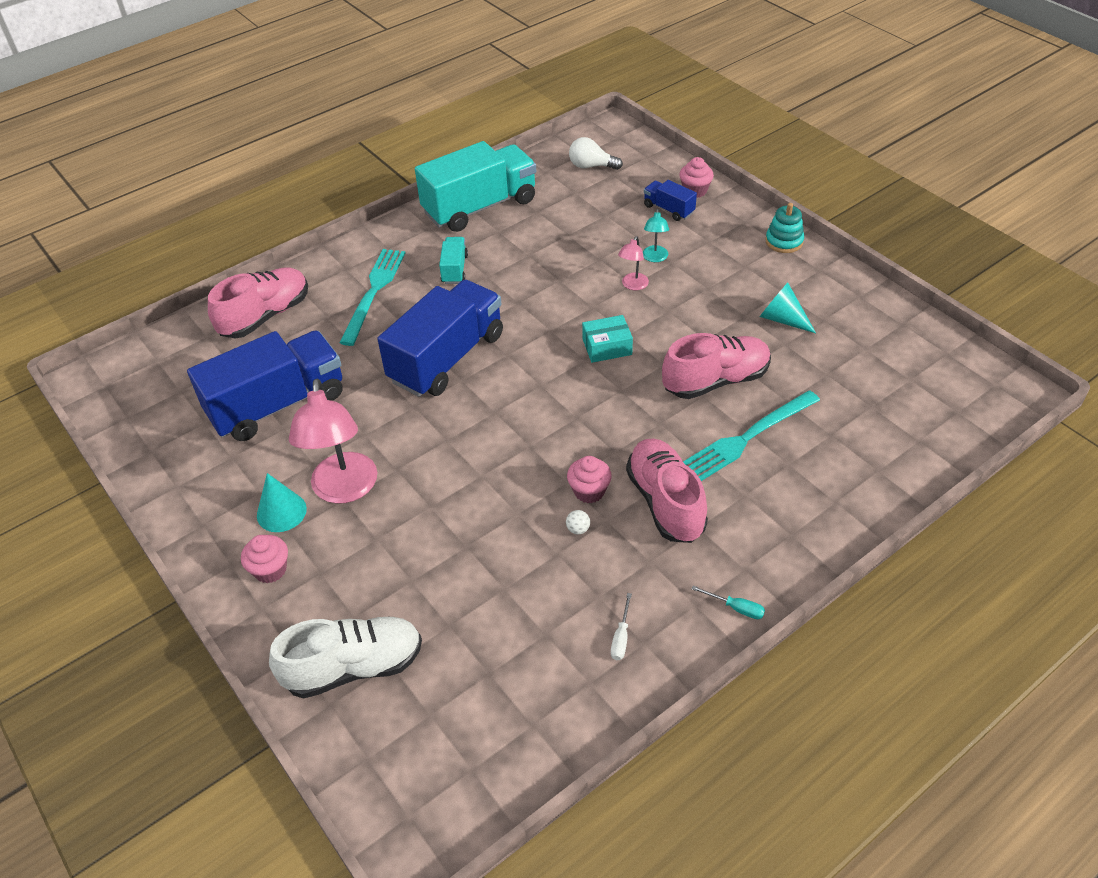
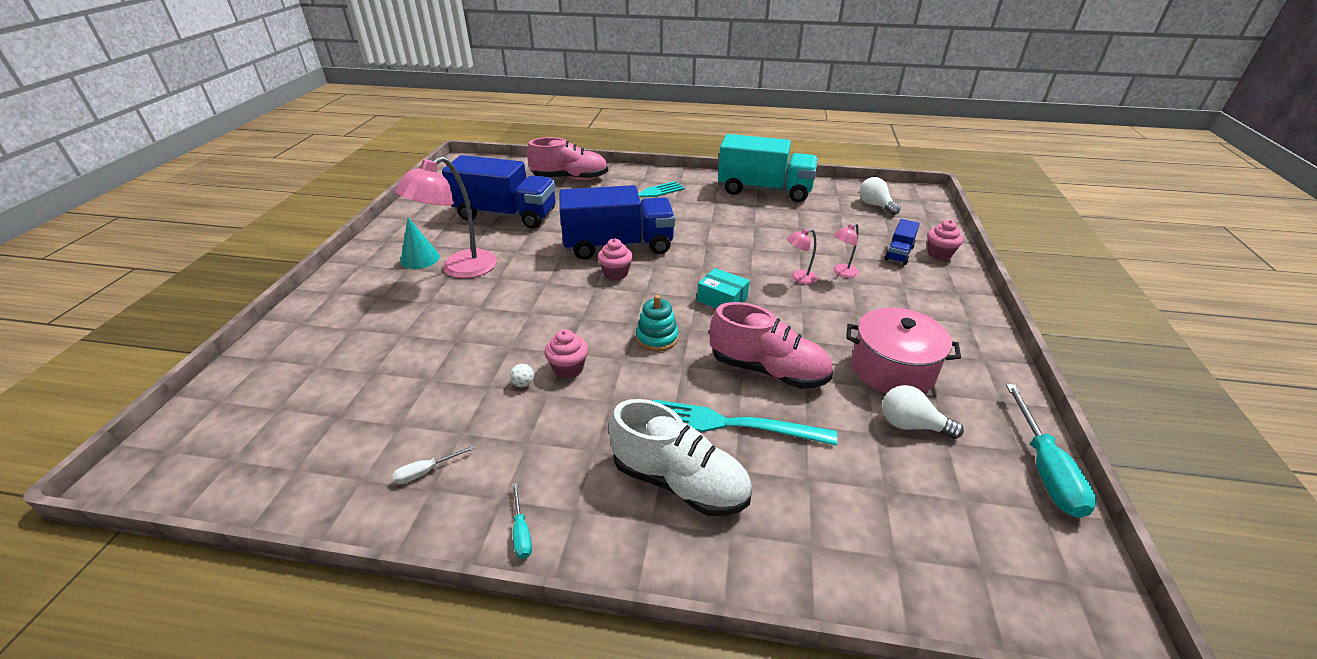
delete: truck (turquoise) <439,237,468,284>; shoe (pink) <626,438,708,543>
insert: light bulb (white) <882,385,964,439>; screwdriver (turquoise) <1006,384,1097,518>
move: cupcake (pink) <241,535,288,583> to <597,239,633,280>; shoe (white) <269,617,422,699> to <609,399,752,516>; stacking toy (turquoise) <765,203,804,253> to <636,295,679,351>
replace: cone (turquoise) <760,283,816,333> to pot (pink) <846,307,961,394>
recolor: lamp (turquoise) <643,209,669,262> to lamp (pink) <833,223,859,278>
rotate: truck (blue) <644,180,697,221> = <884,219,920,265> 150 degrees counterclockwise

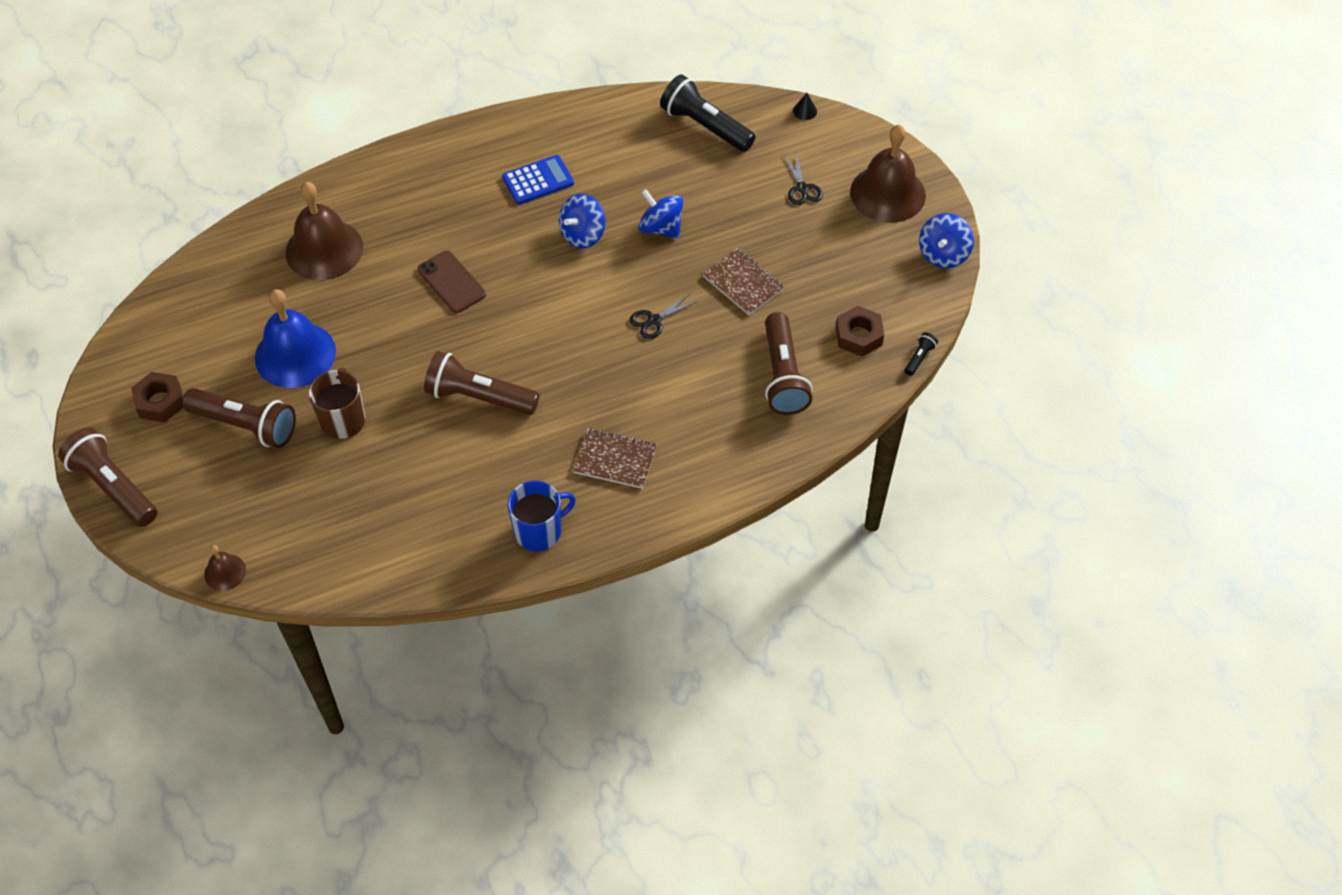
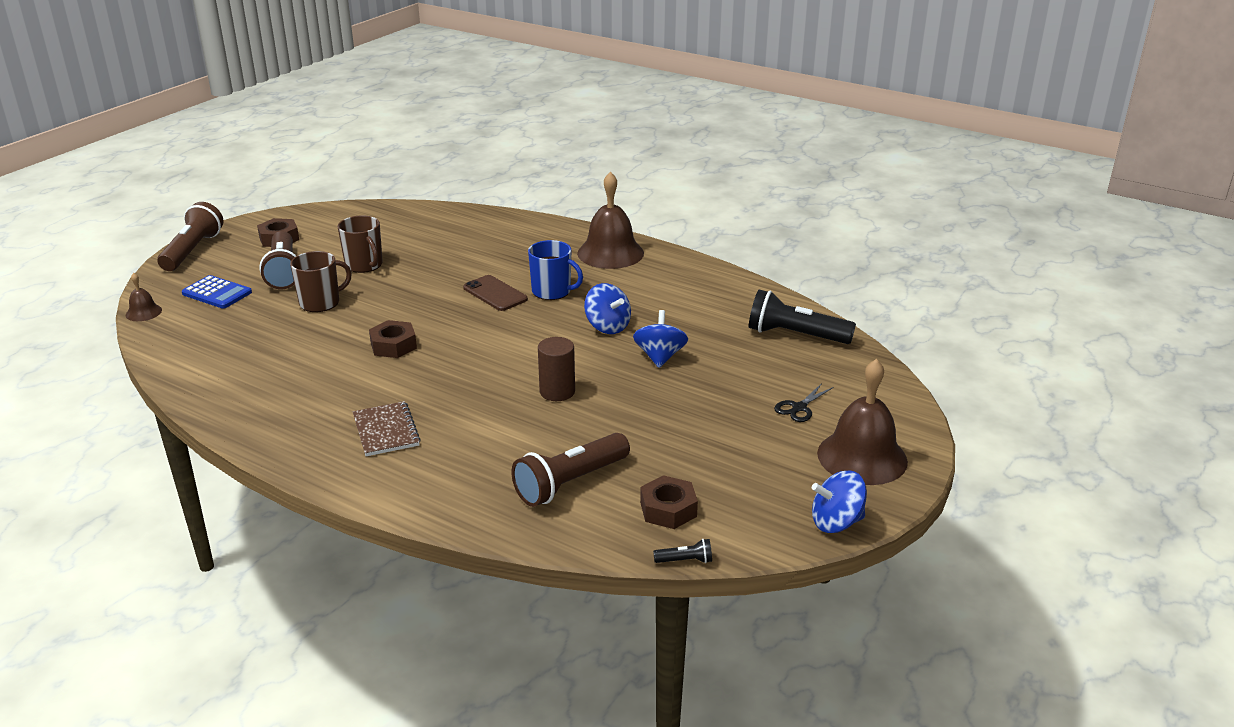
delete: notebook (brown) <702,248,784,315>; cone (black) <793,93,817,120>
move: bell (brown) <285,182,363,280> to <577,172,644,269>; calculator (blue) <502,155,574,205> to <182,275,252,309>; mug (blue) <508,481,576,551> to <528,240,583,300>
replace: bell (blue) <255,289,336,388> to mug (brown) <337,215,383,273>; flashlight (brown) <424,351,539,415> to nut (brown) <369,320,417,358>; scissors (black) <629,294,698,339> to cylinder (brown) <538,337,575,401>
rotate: phone (brown) <418,250,486,313> = <463,275,528,311> 60 degrees counterclockwise; spinning top (blue) <559,194,606,248> = <584,283,631,334> 135 degrees counterclockwise; flashlight (black) <660,74,756,152> = <749,290,856,344> 75 degrees counterclockwise

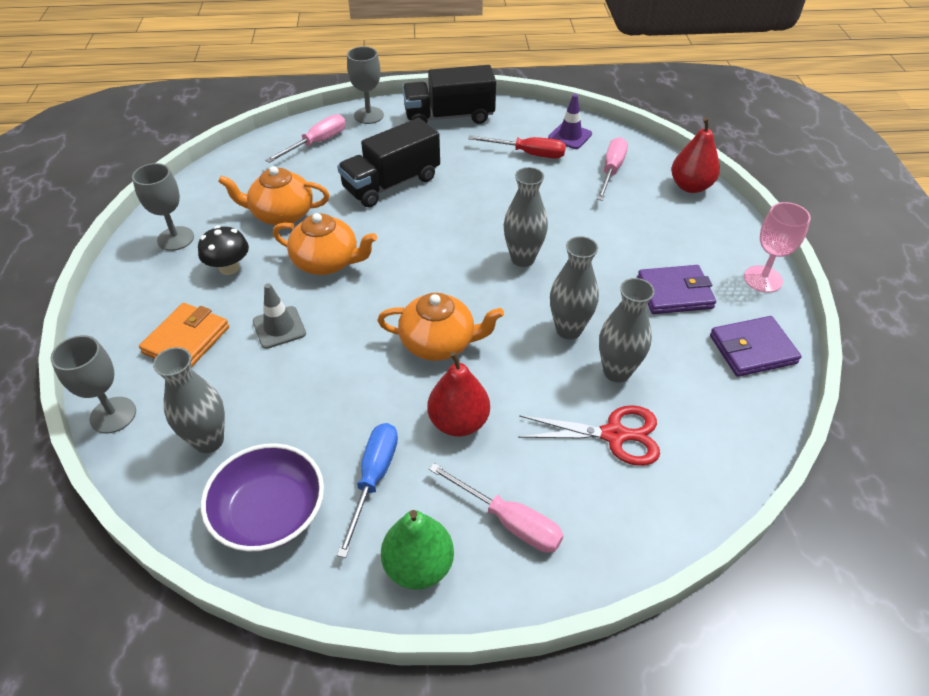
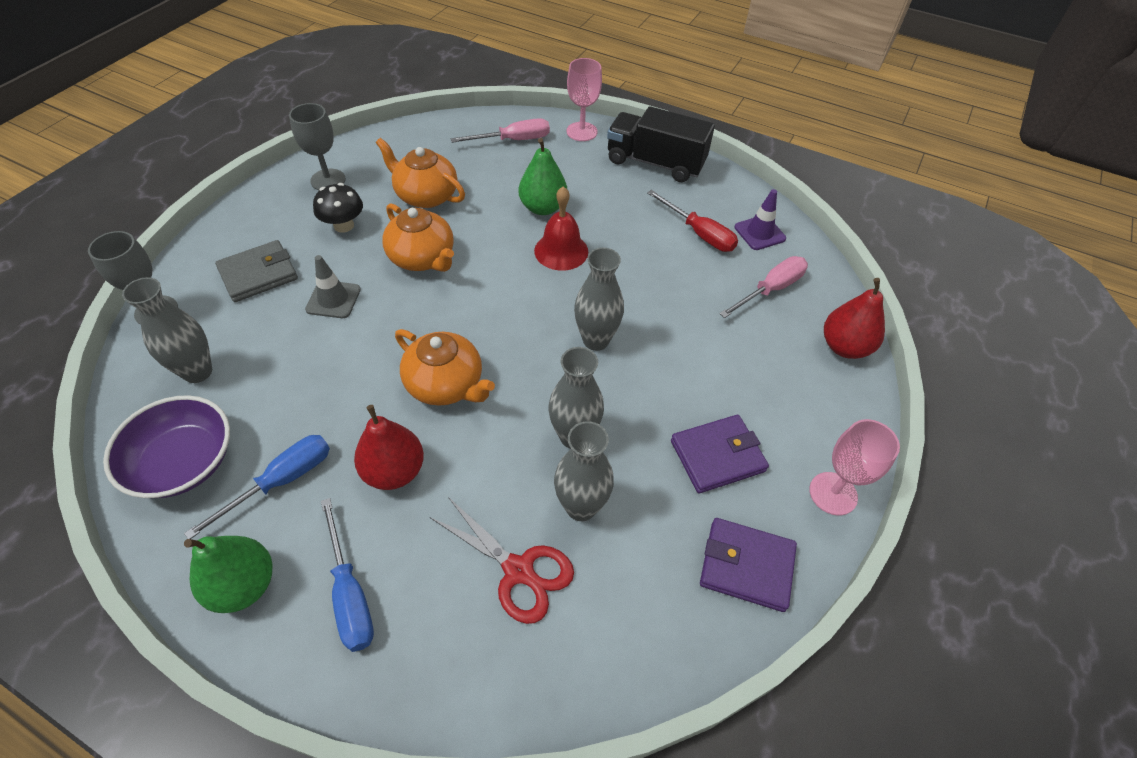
insert: bell (red) <534,186,588,271>
replace: truck (black) <337,118,440,207> to pear (green) <519,138,567,215>
recolor: wallet (orange) <139,303,229,368> to wallet (grey) <215,240,298,302>; goblet (grey) <347,46,384,124> to goblet (pink) <566,58,602,141>; screwdriver (pink) <429,463,564,553> to screwdriver (blue) <321,498,374,652>
rotate: wallet (purple) <637,265,716,314> = <671,415,769,493> 45 degrees counterclockwise

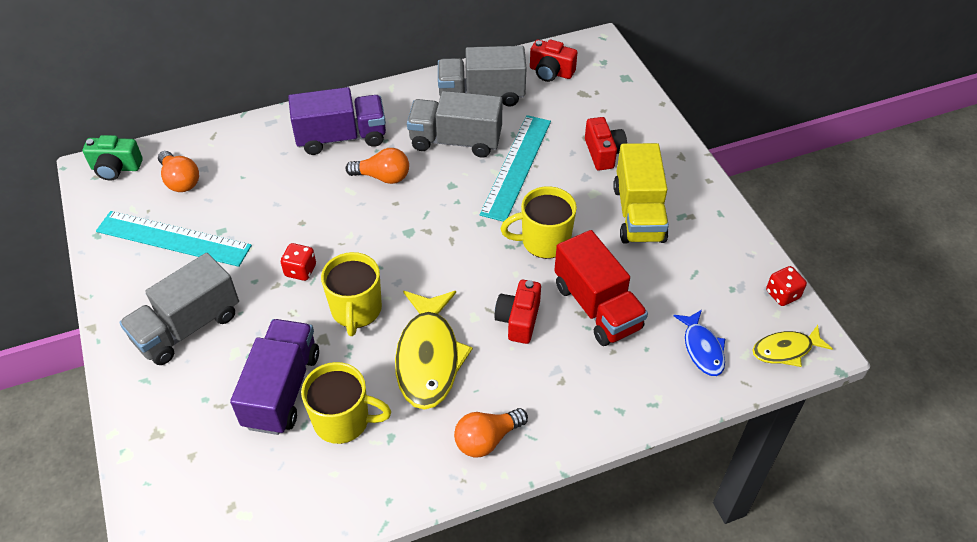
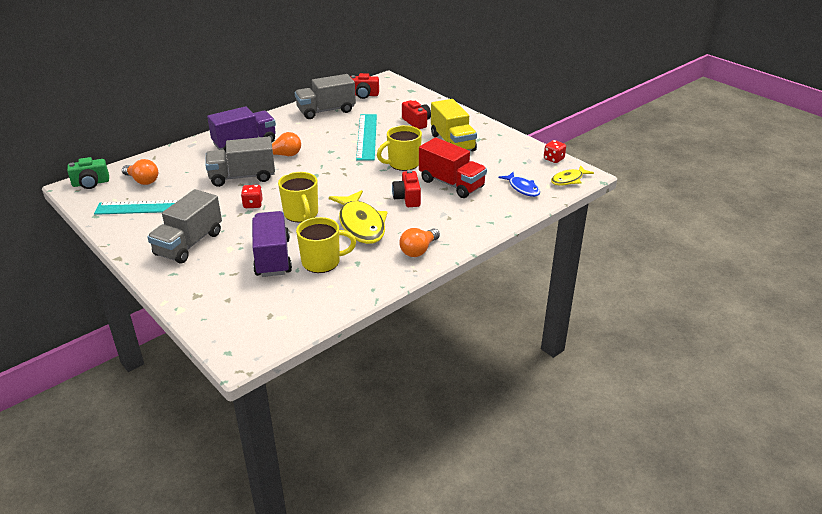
move: truck (grey) <407,91,503,158> to <205,137,275,187>

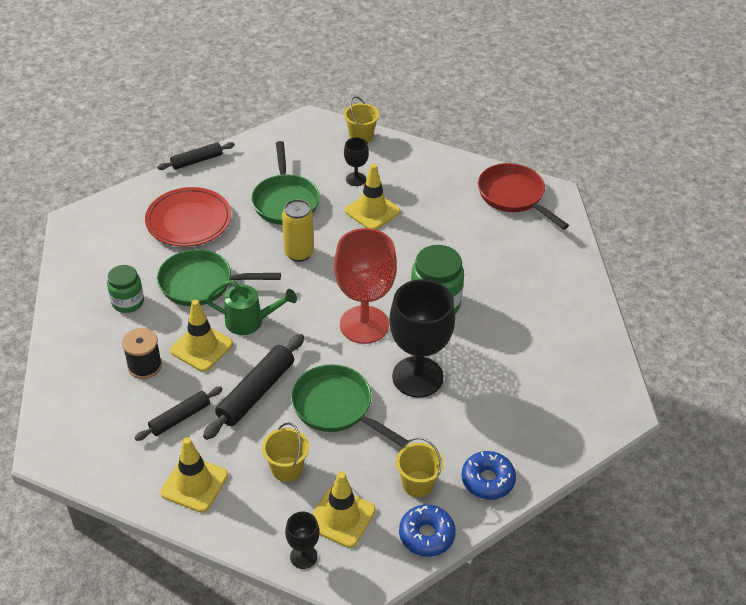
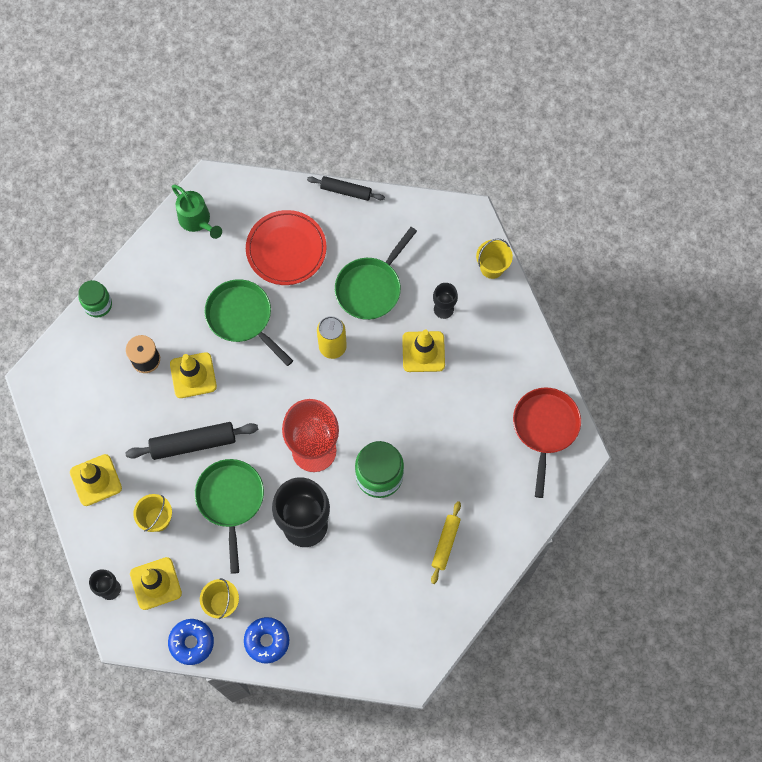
delete: rolling pin (black) <134,386,223,441>
insert: rolling pin (yellow) <431,501,461,584>
move: jar (green) <107,265,144,313> to <78,280,112,318>; watering can (green) <206,280,297,335> to <171,184,222,239>

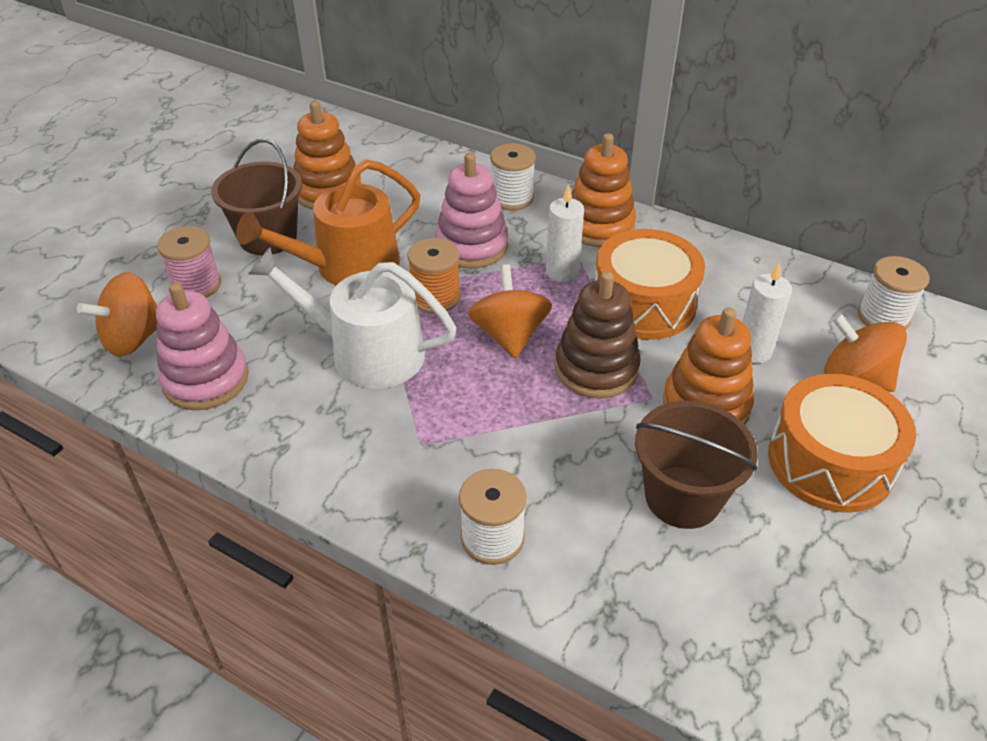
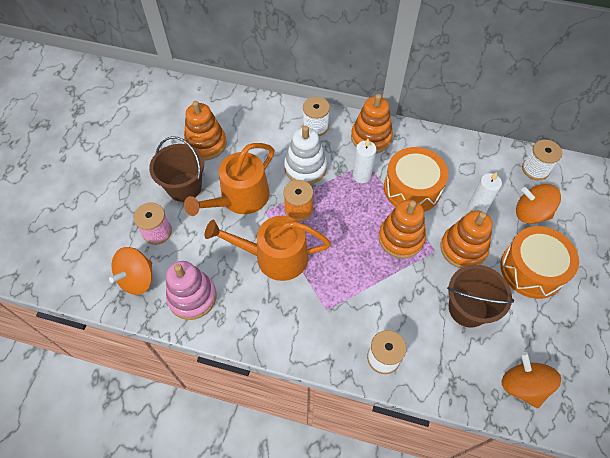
move: spinning top (orange) <468,264,552,358> to <502,352,561,408>
recolor: watering can (white) <248,248,457,389> to watering can (orange) <205,216,331,281>; stacking toy (pink) <435,153,508,269> to stacking toy (white) <284,126,327,185>; stacking toy (brown) <555,271,641,398> to stacking toy (orange) <378,200,426,258>

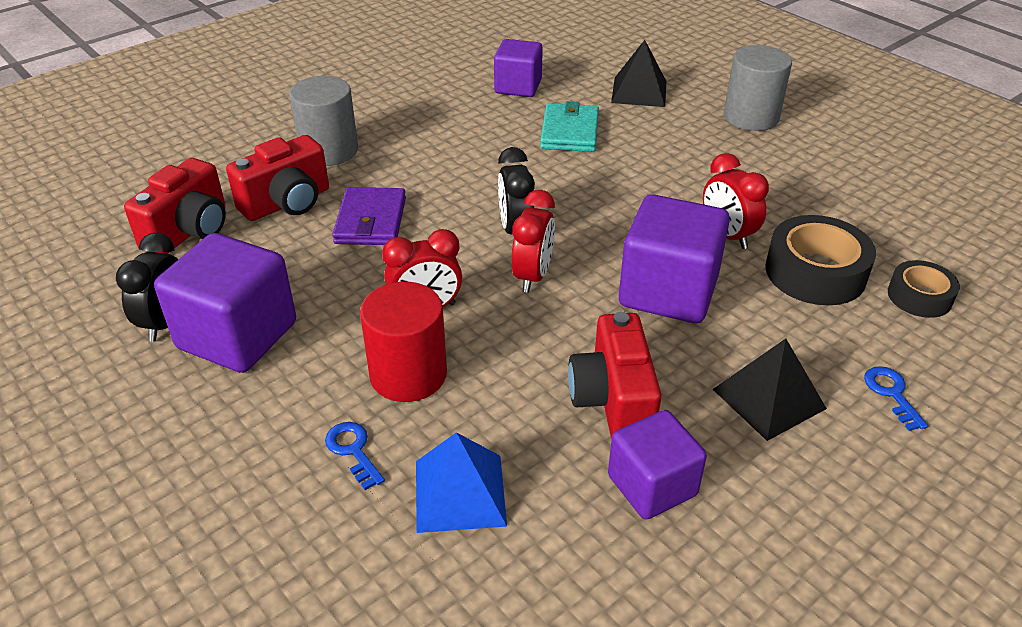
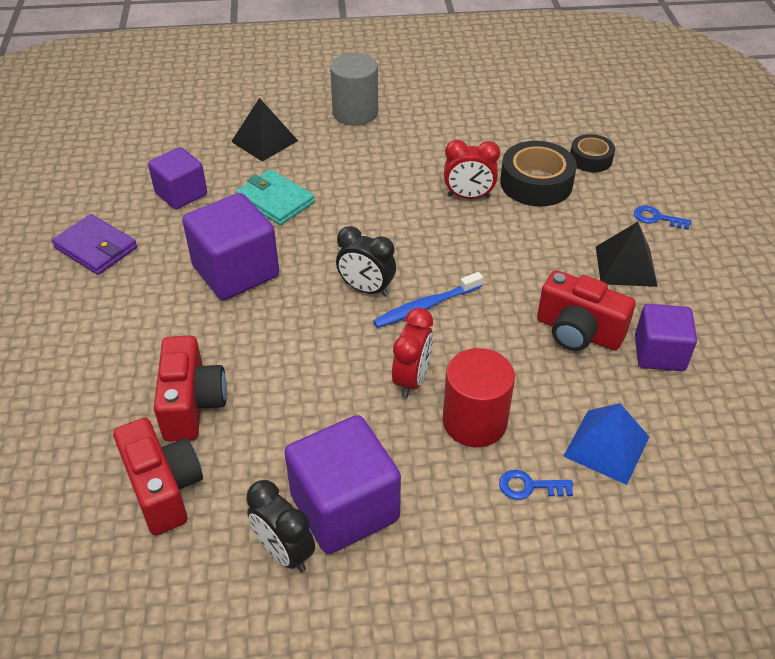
delete: cylinder (grey) <289,76,358,166>
move: wallet (purple) <332,187,406,245> to <51,214,137,275>; cube (purple) <619,194,730,323> to <182,193,279,300>
replace: clock (red) <511,190,555,293> to toothbrush (blue) <373,272,483,328>

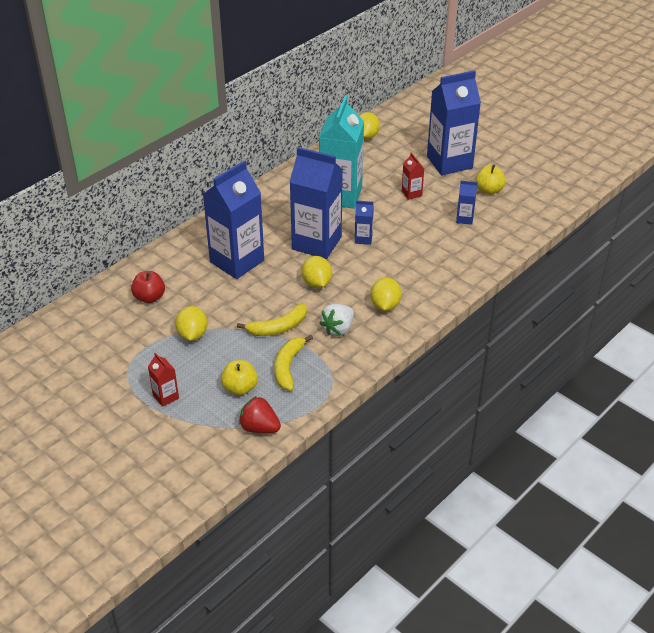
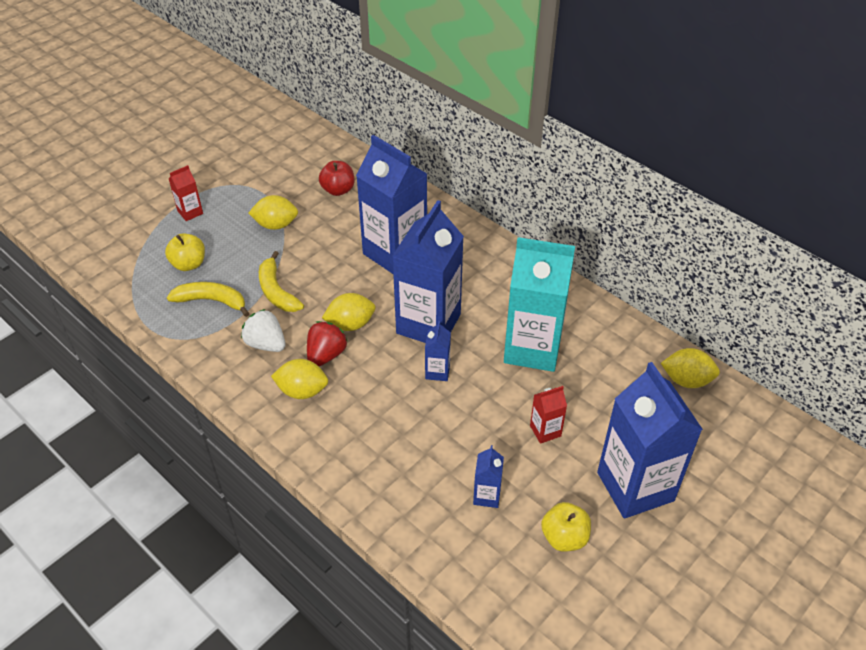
move: strawberry (red) <239,396,281,433> to <307,321,347,366>

